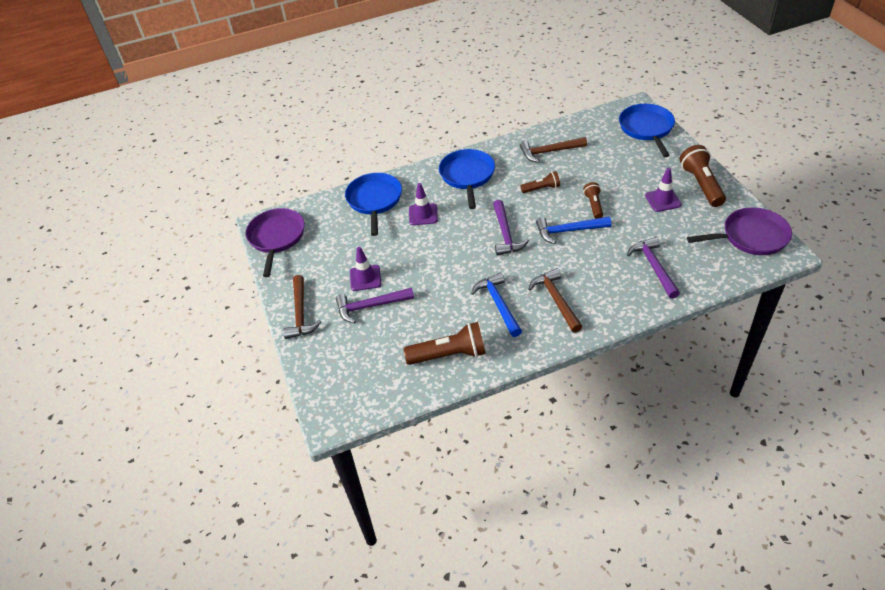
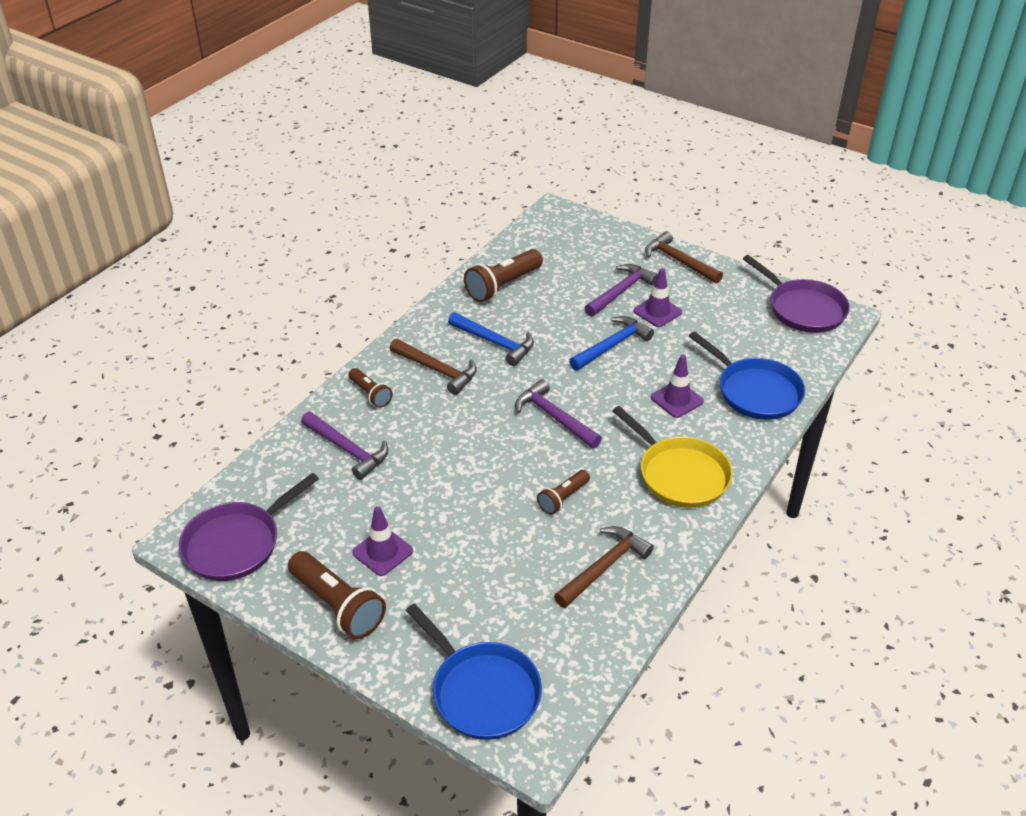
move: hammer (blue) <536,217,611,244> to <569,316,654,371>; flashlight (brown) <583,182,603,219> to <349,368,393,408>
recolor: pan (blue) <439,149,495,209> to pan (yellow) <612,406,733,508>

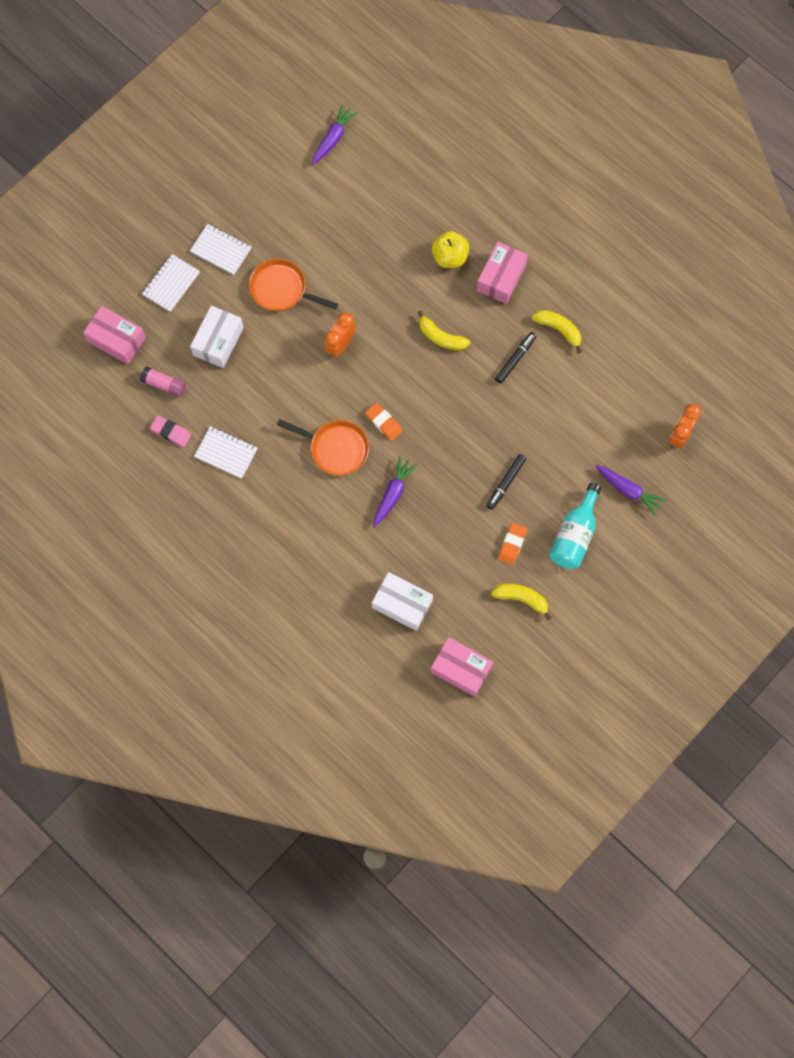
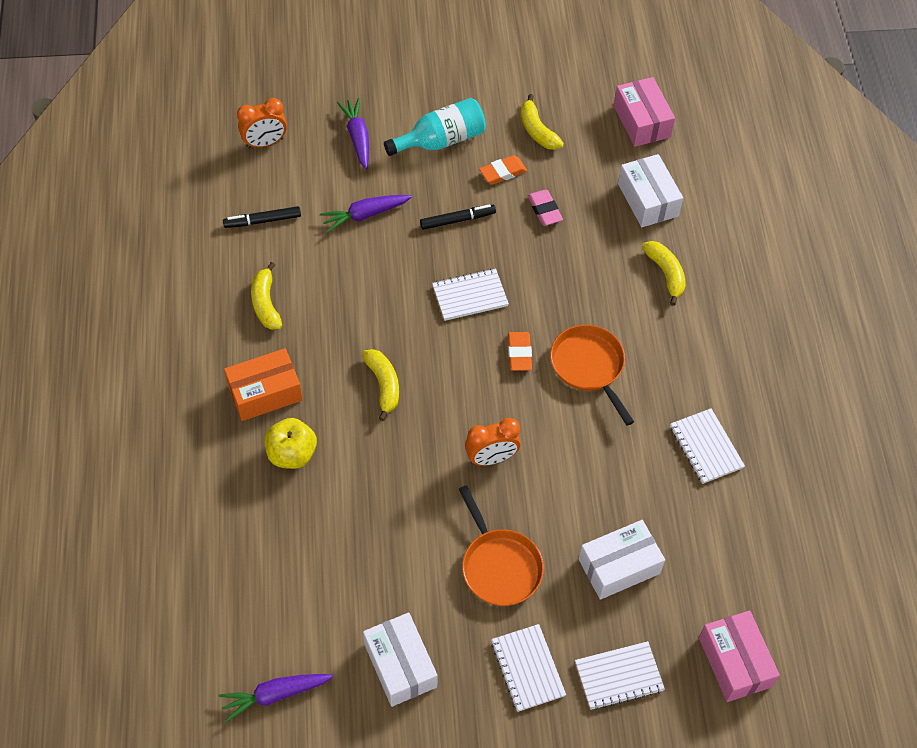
delete: glue stick (pink) <140,367,186,397>
insert: box (white) <363,613,438,707>; notebook (white) <432,268,509,321>; banana (yellow) <642,241,686,306>
move: eraser (pink) <150,416,192,447> to <527,190,563,225>; carrot (purple) <373,456,418,527> to <320,195,412,232>; marker (black) <495,332,537,384> to <223,206,301,228>
recolor: box (pink) <476,242,528,304> to box (orange) <224,348,303,421>

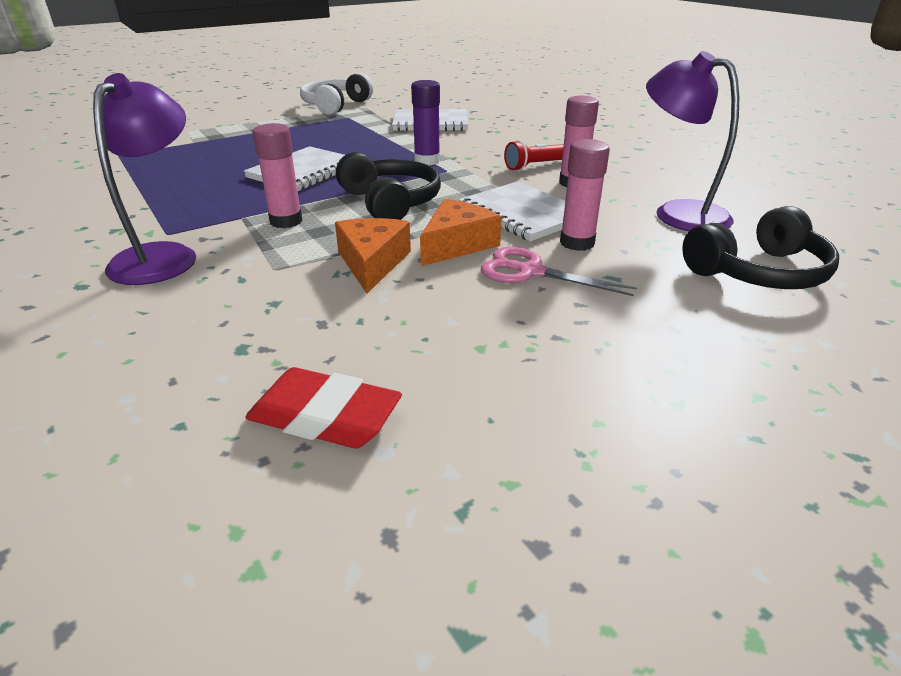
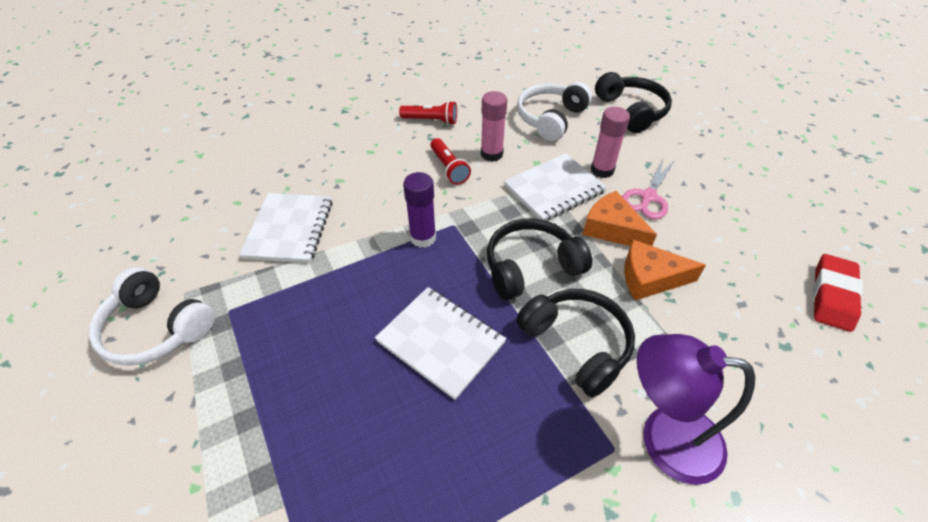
insert: flashlight (red) <399,101,457,125>
replace: glue stick (pink) <253,123,302,228> to headphones (black) <516,289,635,398>; lamp (purple) <646,51,739,231> to headphones (white) <517,82,592,141>

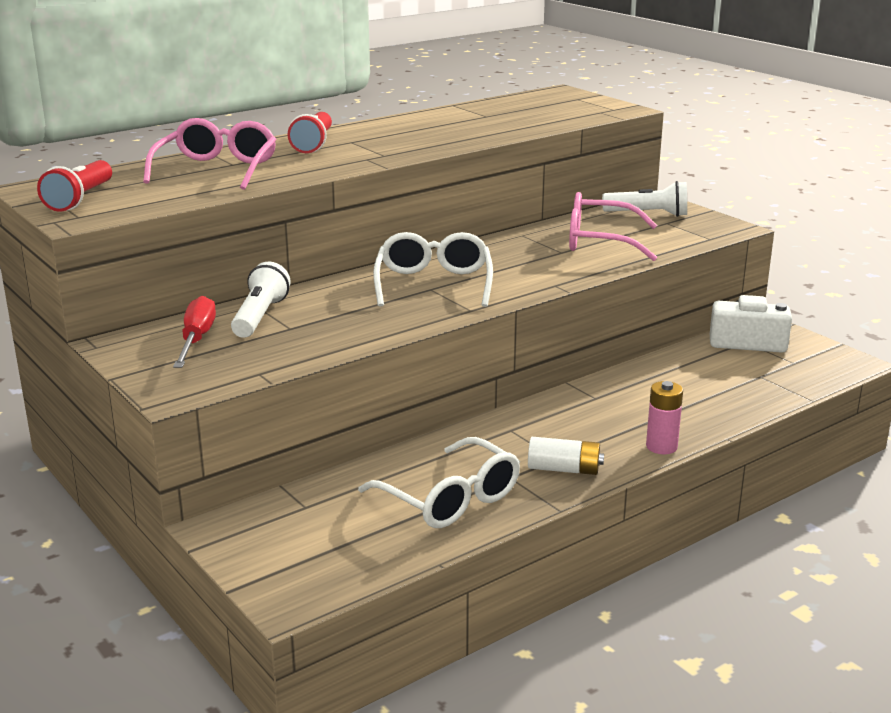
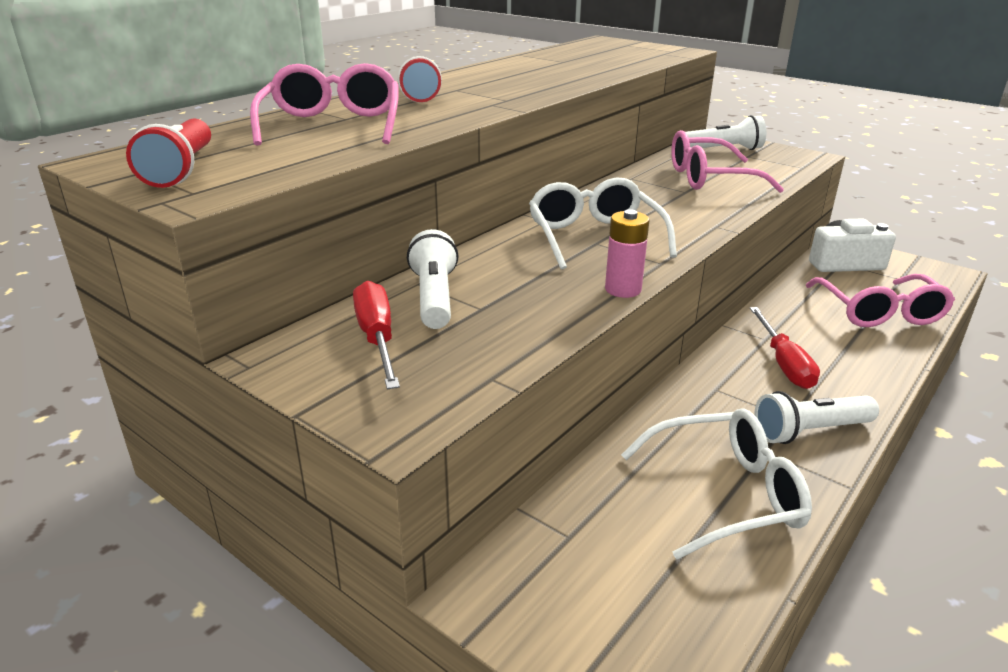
insert: screwdriver (red) <750,307,820,389>; glasses (pink) <805,274,955,327>
move: battery (pink) <646,381,683,454> to <605,209,650,298>
replace: battery (white) <528,437,604,475> to flashlight (white) <754,391,879,444>
rotate: glasses (white) <358,437,520,528> = <621,408,812,560> 45 degrees counterclockwise

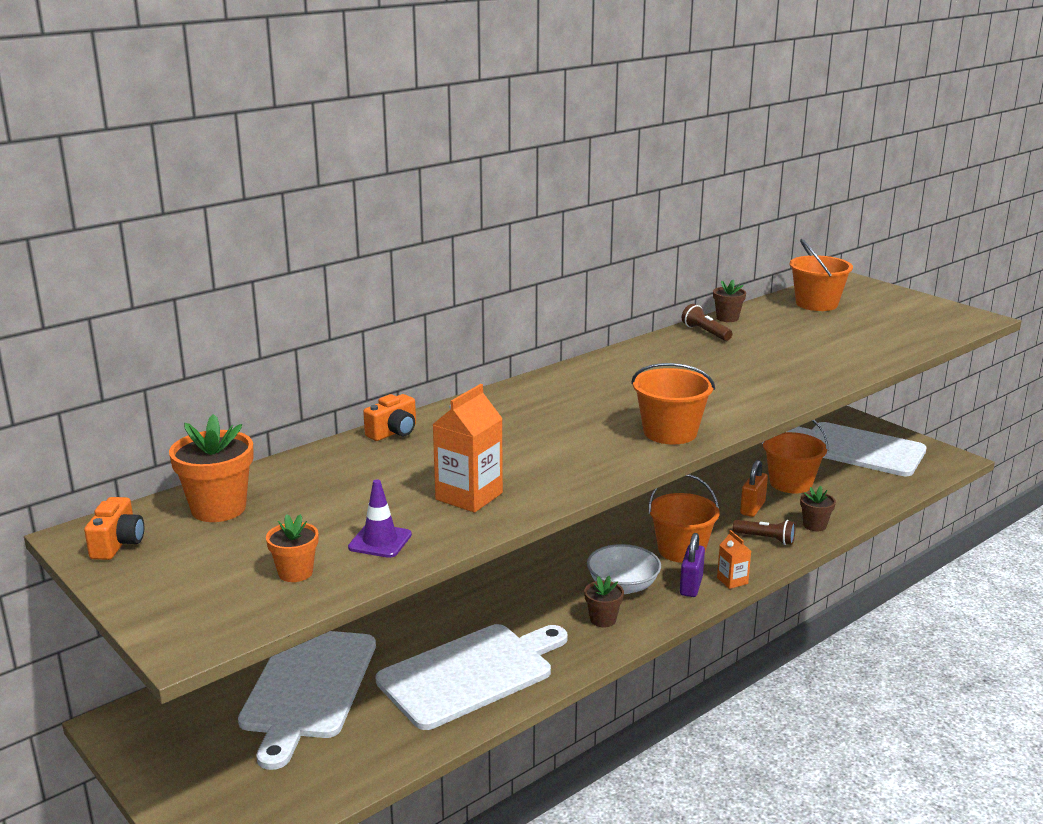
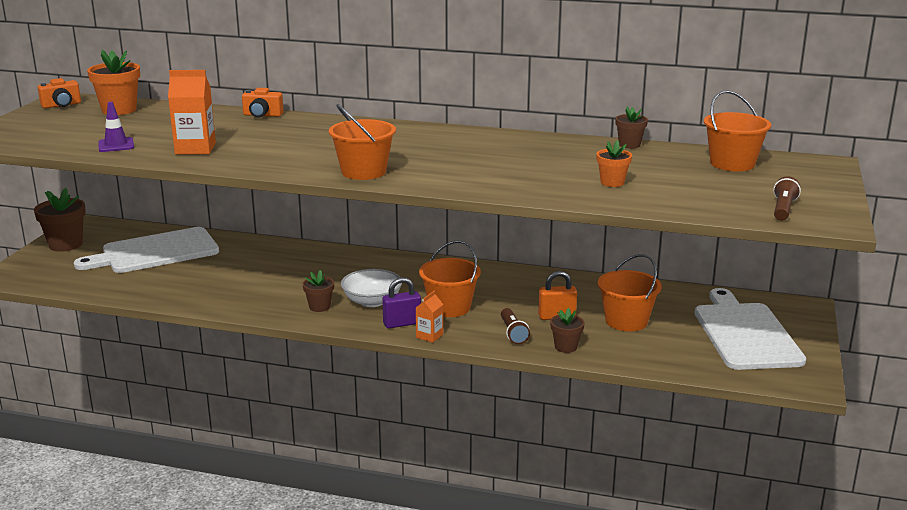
delete: cutting board (white) <376,624,567,730>
insert: flower pot (brown) <34,188,86,252>
move: flower pot (orange) <266,514,318,582> to <597,140,632,187>; flashlight (brown) <682,304,733,341> to <773,176,801,221>

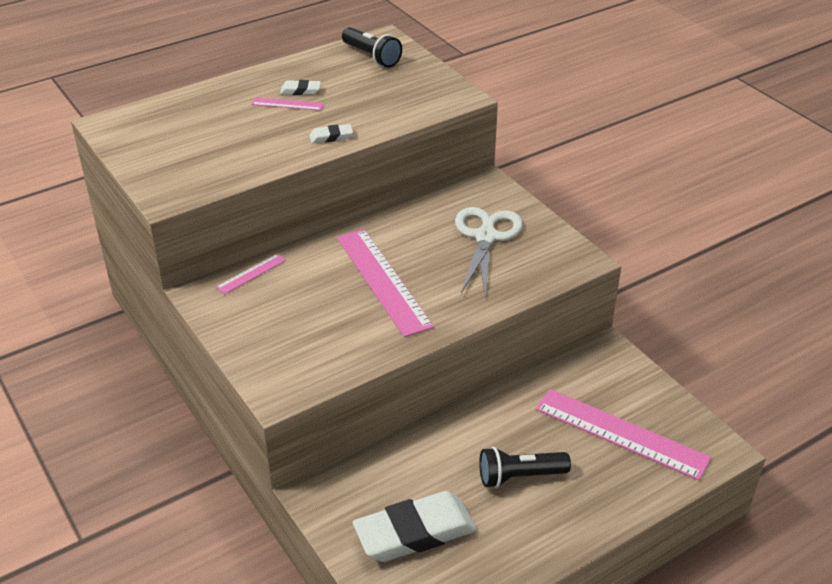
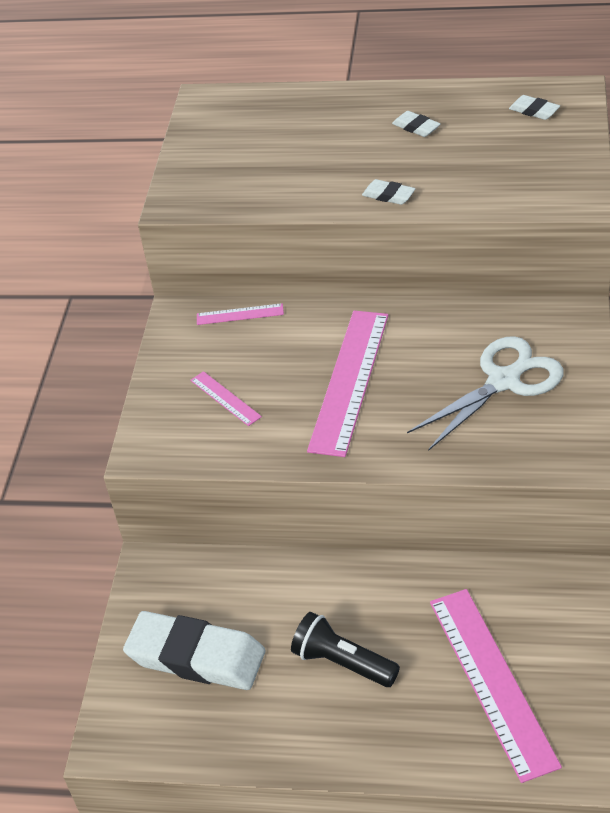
move: ruler (pink) <252,97,324,111> to <190,371,262,426>
replace: flashlight (black) <342,27,402,67> to eraser (white) <509,95,560,120>

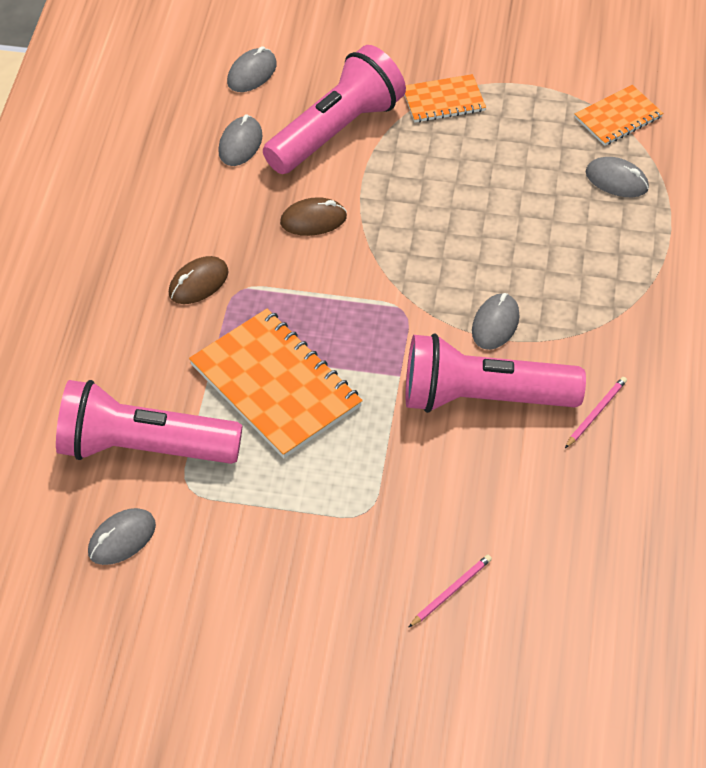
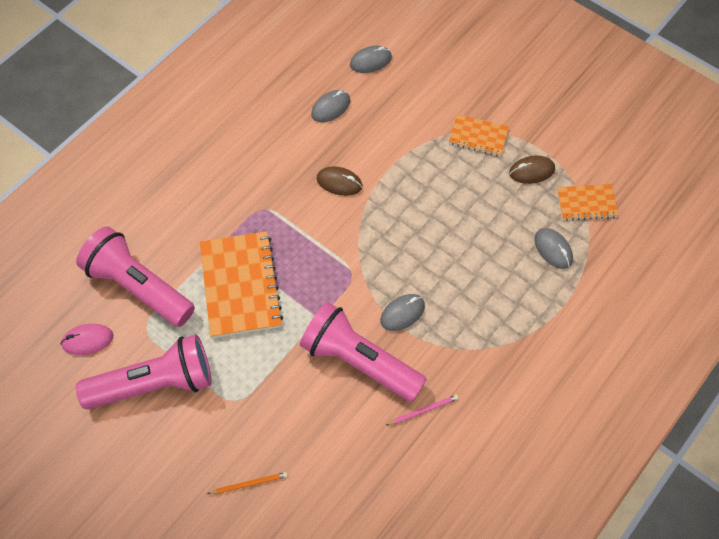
move: mouse (brown) <169,256,229,304> to <509,156,555,184>; flashlight (pink) <263,45,406,174> to <76,335,212,409>
recolor: mouse (grey) <88,508,156,565> to mouse (pink) <61,324,113,355>; pencil (pink) <408,555,492,628> to pencil (orange) <207,472,288,494>

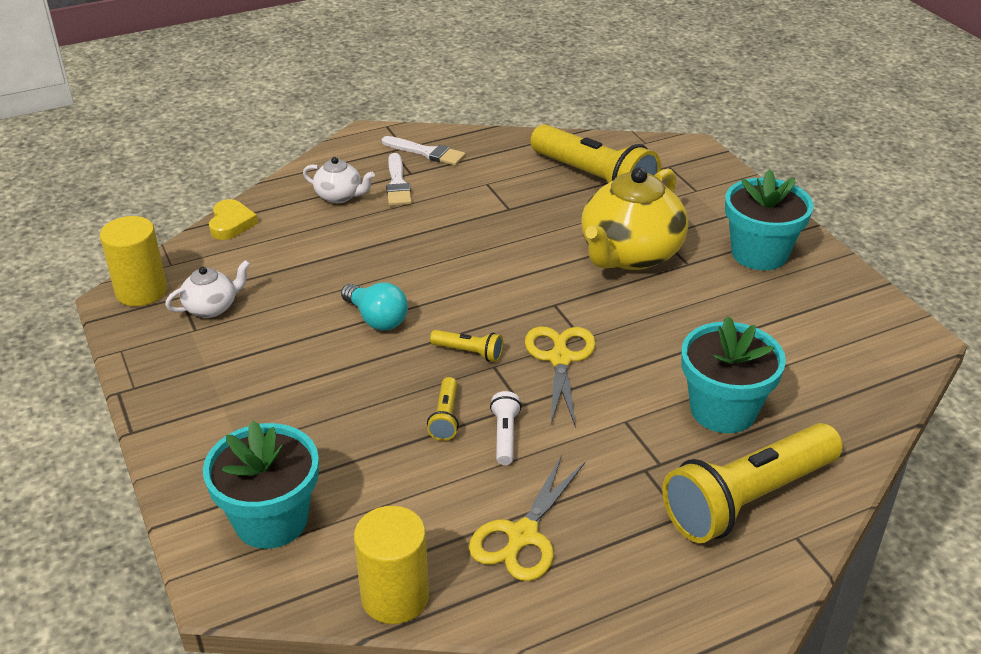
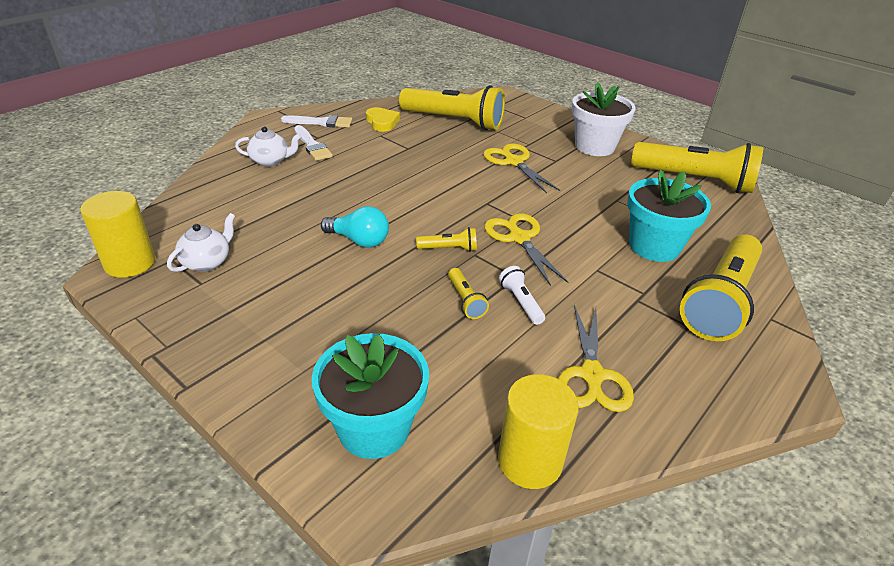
insert: flashlight (yellow) <631,142,763,193>
move: heart (yellow) <209,199,258,240> to <366,107,400,132>
replace: teapot (yellow) <581,167,688,270> to scissors (yellow) <483,144,560,194>
recolor: flower pot (turquoise) <725,169,814,270> to flower pot (white) <572,82,636,156>

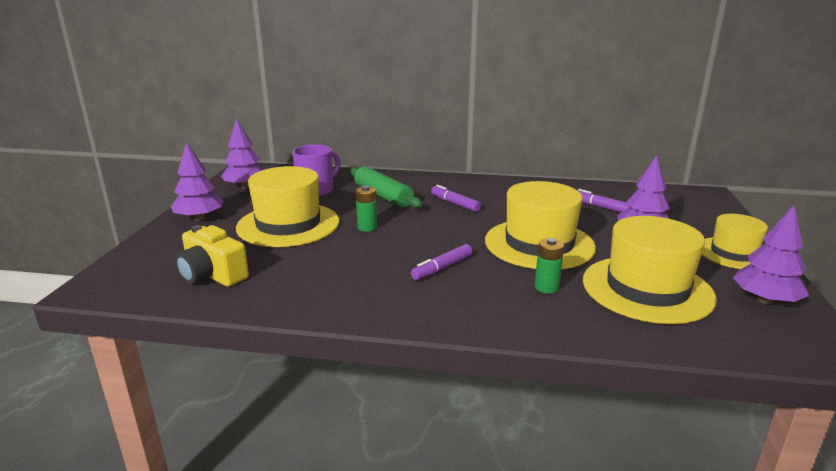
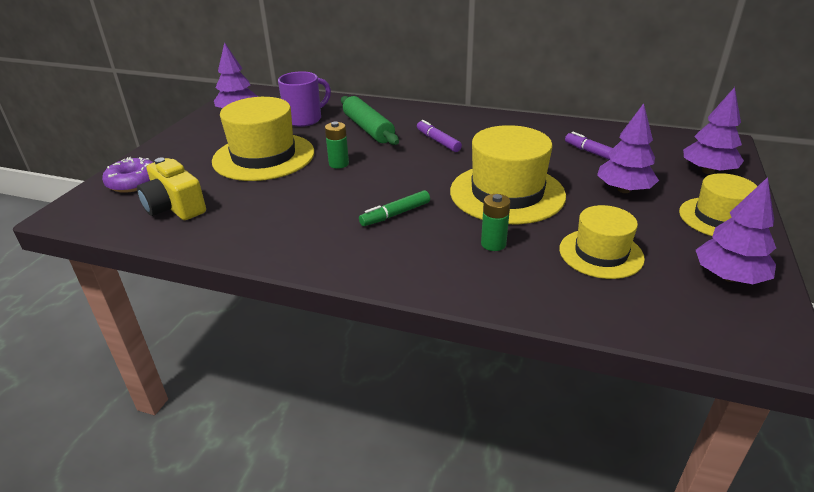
insert: donut (purple) <102,157,154,193>
move: tree (purple) <171,142,224,221> to <683,87,744,174>
recolor: marker (purple) <411,244,472,280> to marker (green) <359,190,430,226>
resize: hat (yellow) <583,216,717,324> = <559,205,645,279> x0.61

